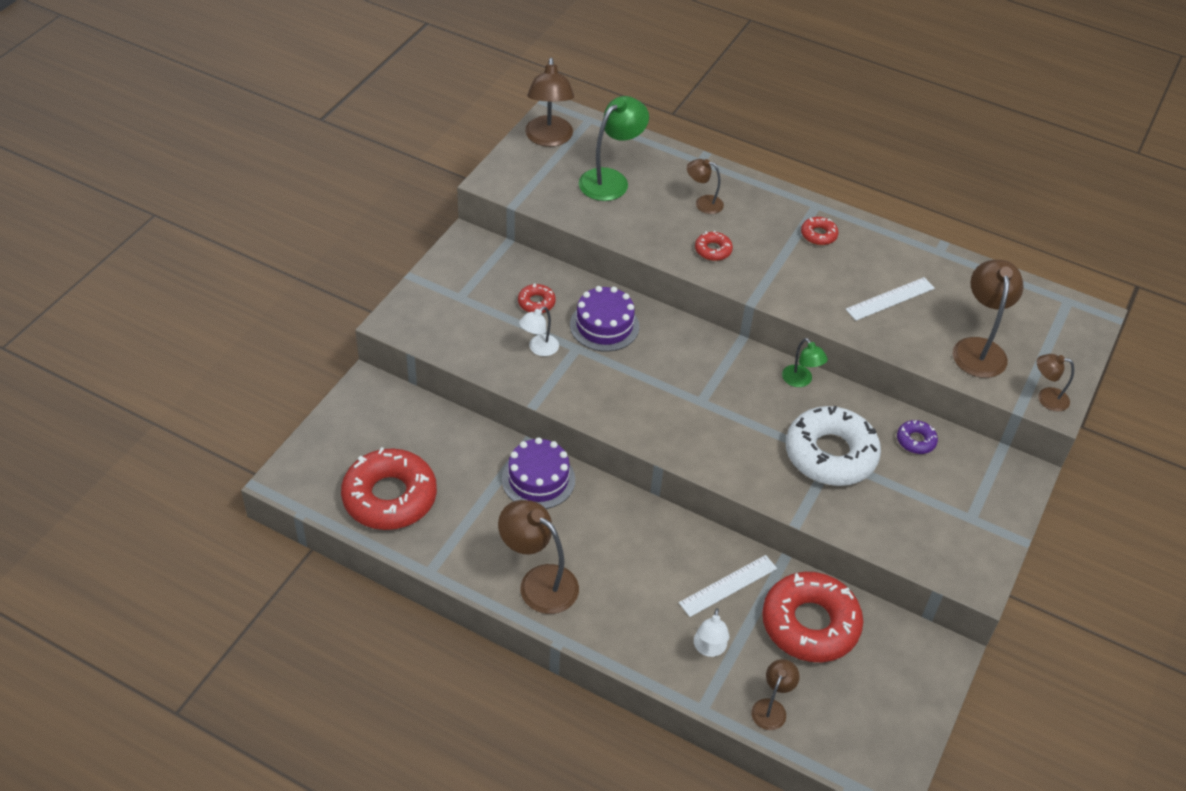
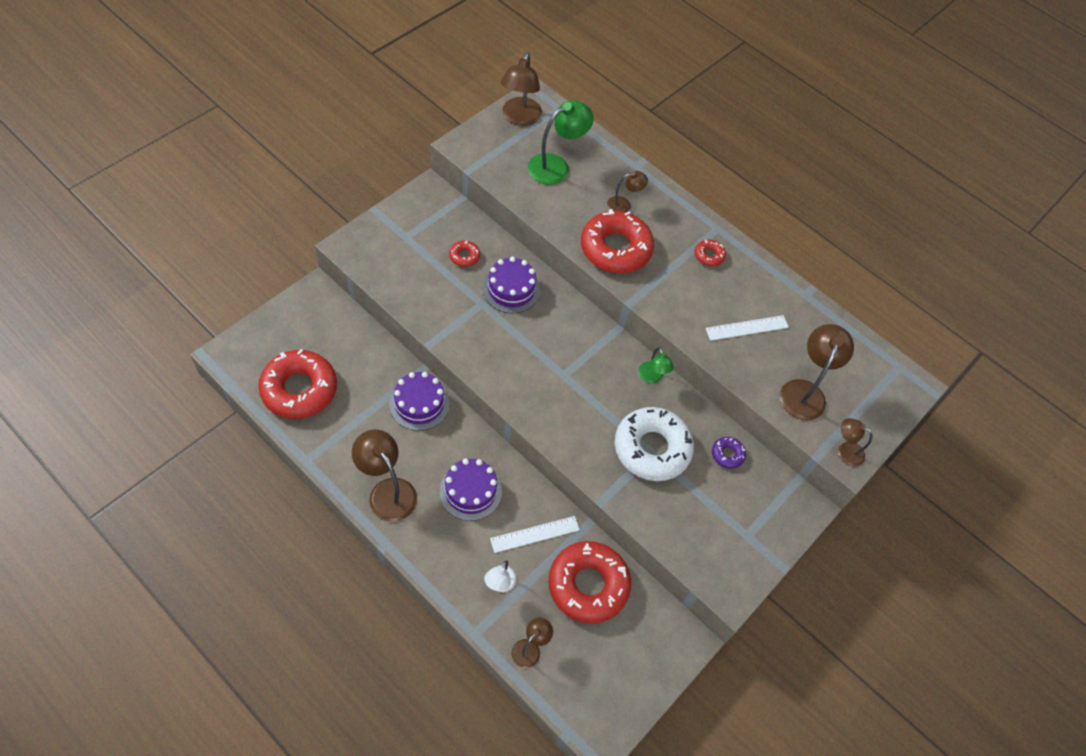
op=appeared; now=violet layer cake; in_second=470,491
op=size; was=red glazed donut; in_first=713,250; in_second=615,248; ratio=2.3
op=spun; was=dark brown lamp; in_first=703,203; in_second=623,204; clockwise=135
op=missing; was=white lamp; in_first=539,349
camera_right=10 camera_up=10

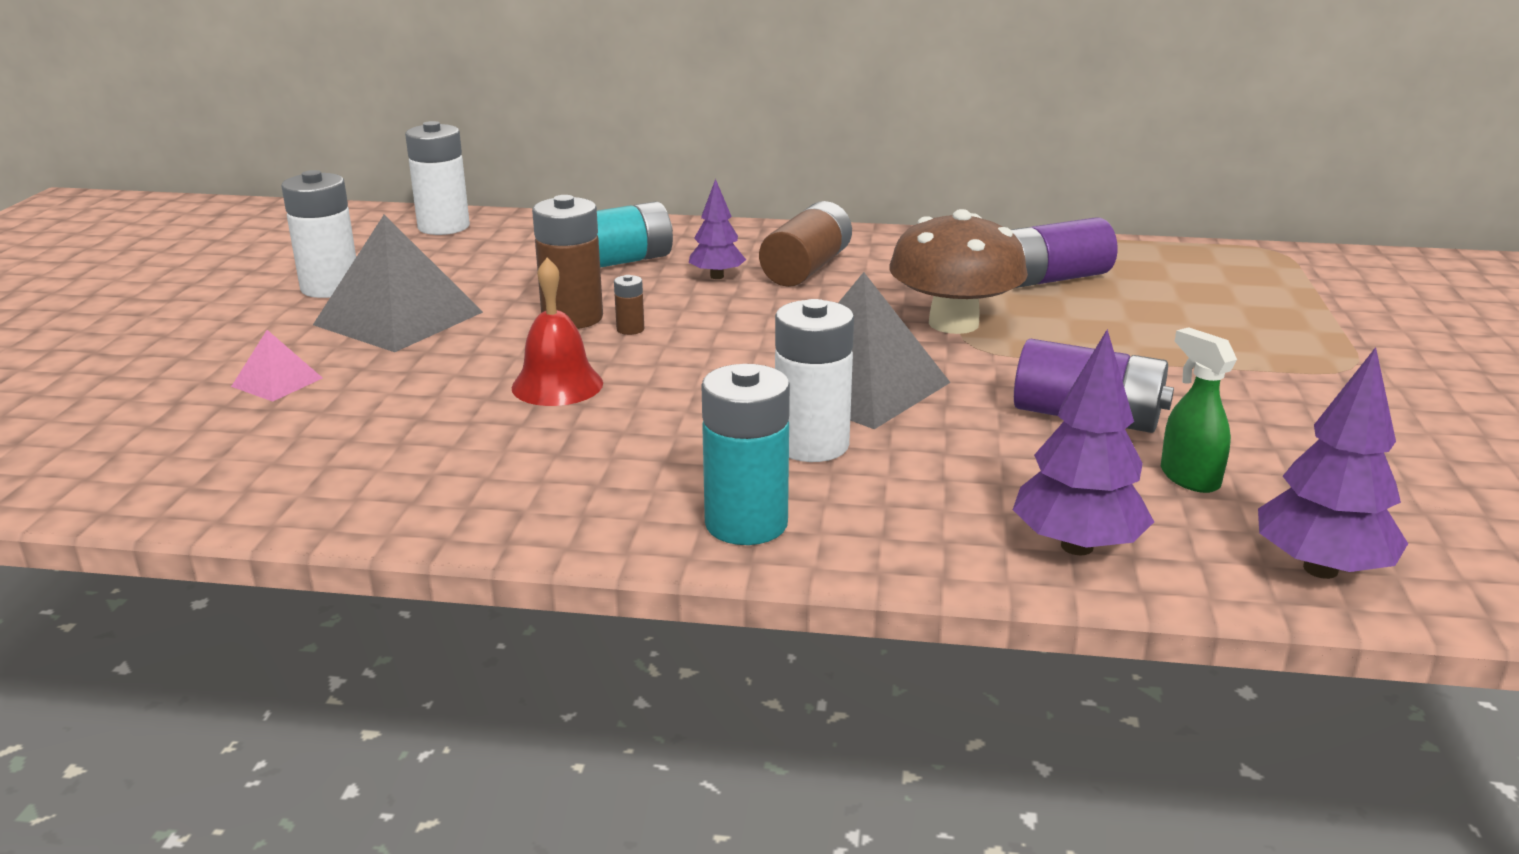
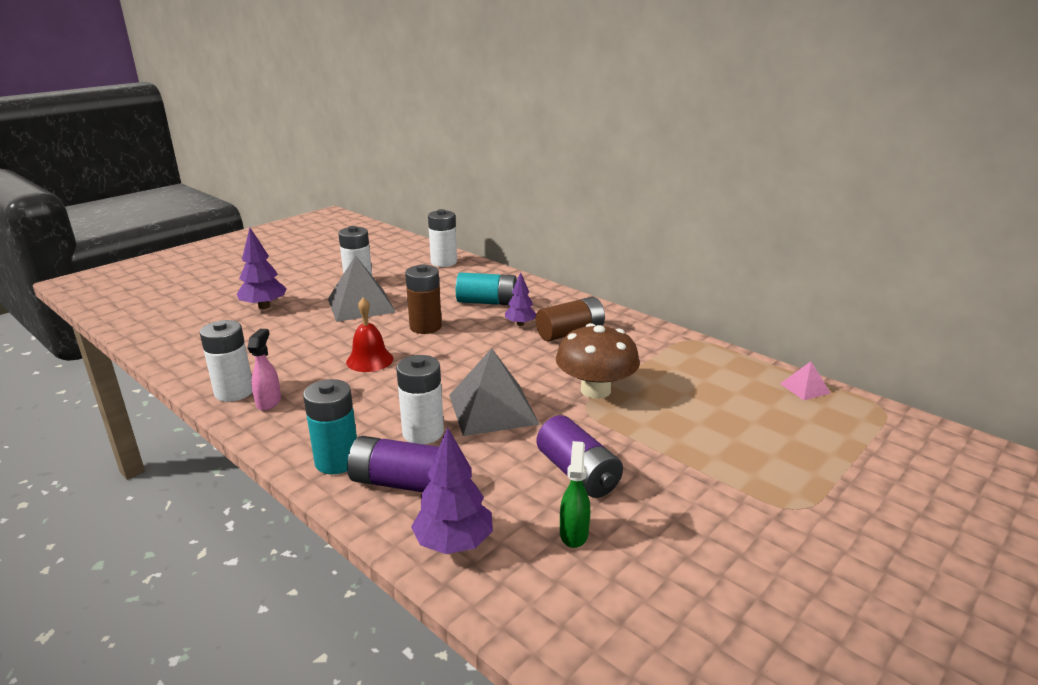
op=appeared; now=white AA battery; in_second=234,392
op=relocated; was=violet fir tree; in_first=1320,569; in_second=264,306
op=appeared; now=pink sprayer; in_second=269,402
op=relocated; was=violet AA battery; in_first=1050,279; in_second=398,482
op=relocated; was=pink pyramid; in_first=277,382; in_second=804,388
op=missing; was=dark brown AA battery; in_first=630,329
camera_right=35 camera_up=0

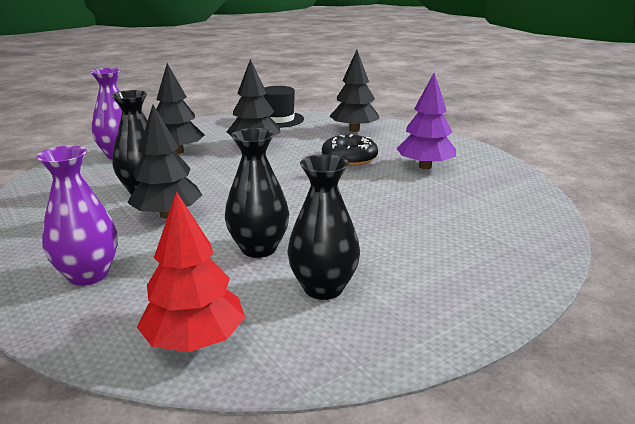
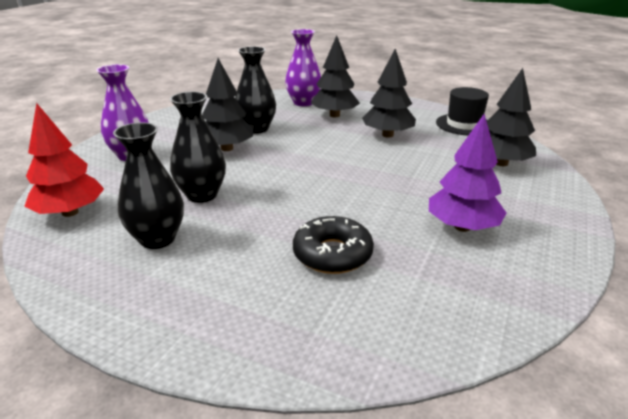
op=relocated; was=black glazed donut; in_first=349,158; in_second=332,254
camera_right=60 camera_up=5

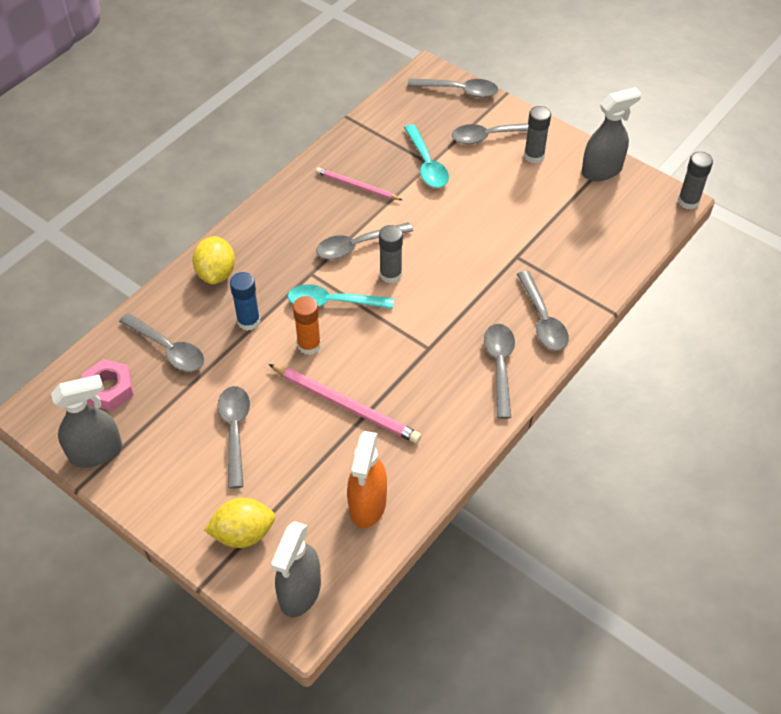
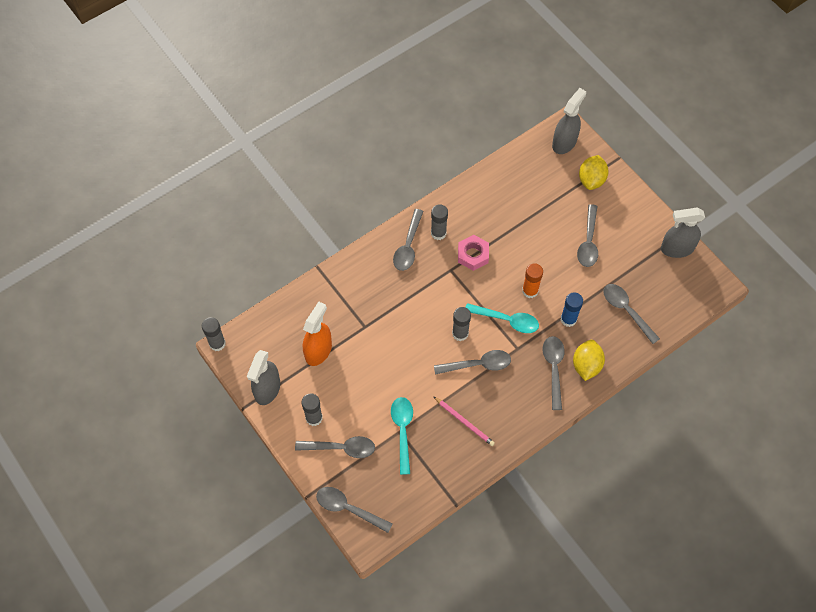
op=spun; was=gray sprayer; in_first=602,170; in_second=267,389; clockwise=-60
op=relocated; was=orange sprayer; in_first=367,505; in_second=318,351
op=appeared; now=gray glue stick; in_second=438,233
op=relocated; was=pink nut; in_first=109,389; in_second=473,255
op=relocated; was=gray tablespoon; in_first=543,320; in_second=553,368
op=spun; was=golden citrus fruit; in_first=243,533; in_second=591,180; clockwise=-75
op=missing; was=pink pencil; in_first=346,405
camera_right=-165 camera_up=10

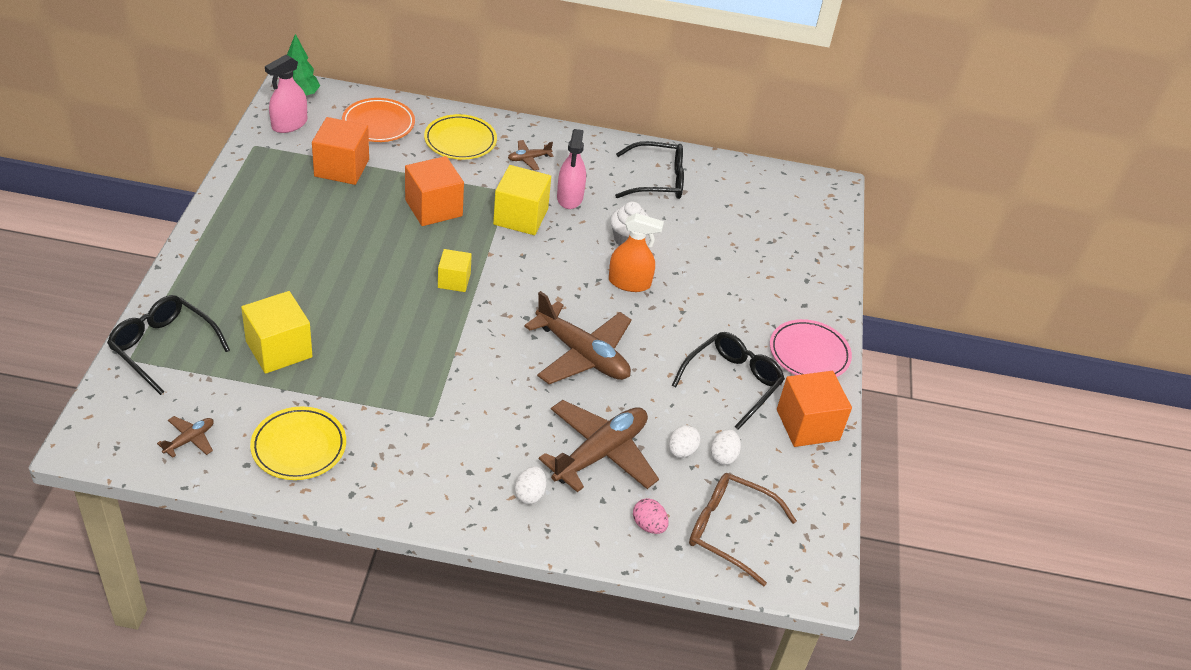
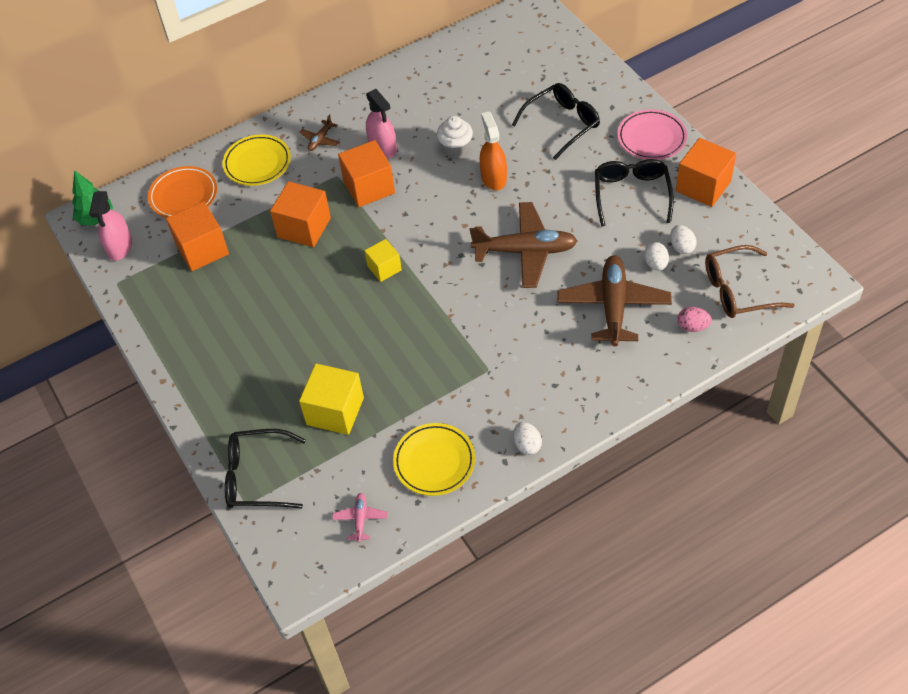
op=colour; was=dark brown aeroplane; now=pink aeroplane; in_first=189,440; in_second=360,519
op=colour; was=golden solid cube; now=orange solid cube; in_first=520,217; in_second=369,187
op=spun; was=orange sprayer; in_first=629,283; in_second=493,178; clockwise=-75
op=relocated; was=black glasses; in_first=657,180; in_second=562,124
op=relocated; was=white egg shape; in_first=530,494; in_second=527,445
camera_right=-30 camera_up=10

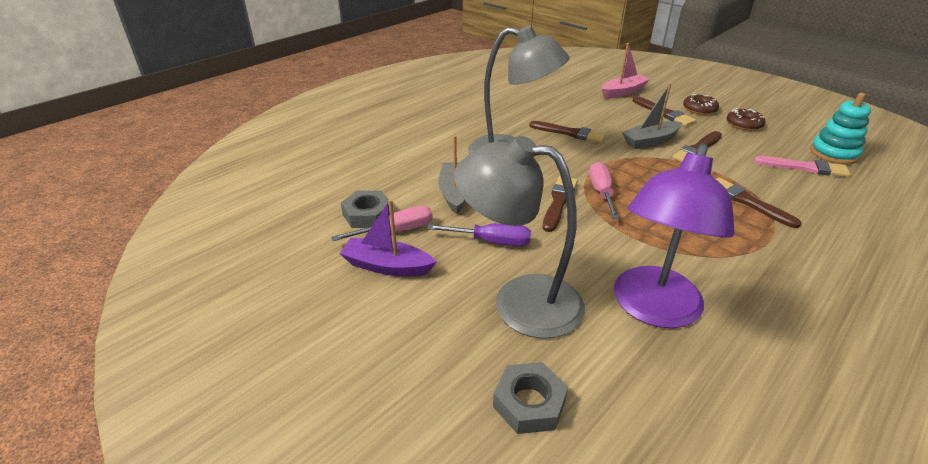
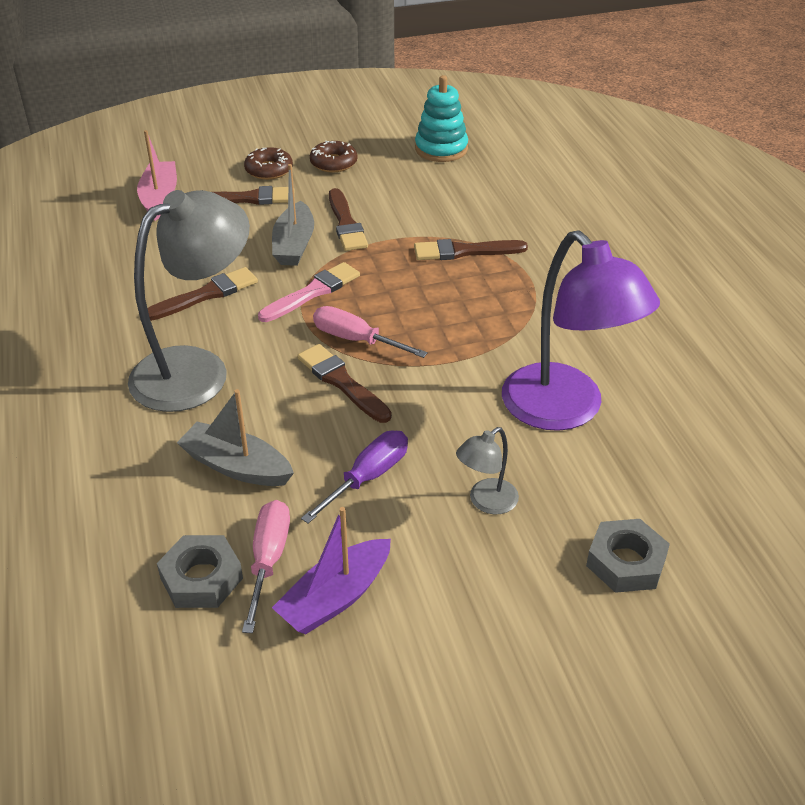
op=relocated; was=pink paintbrush; in_first=805,168; in_second=313,292
op=size; was=gray lamp; in_first=519,301; in_second=486,502; ratio=0.44
camera_right=-60 camera_up=5

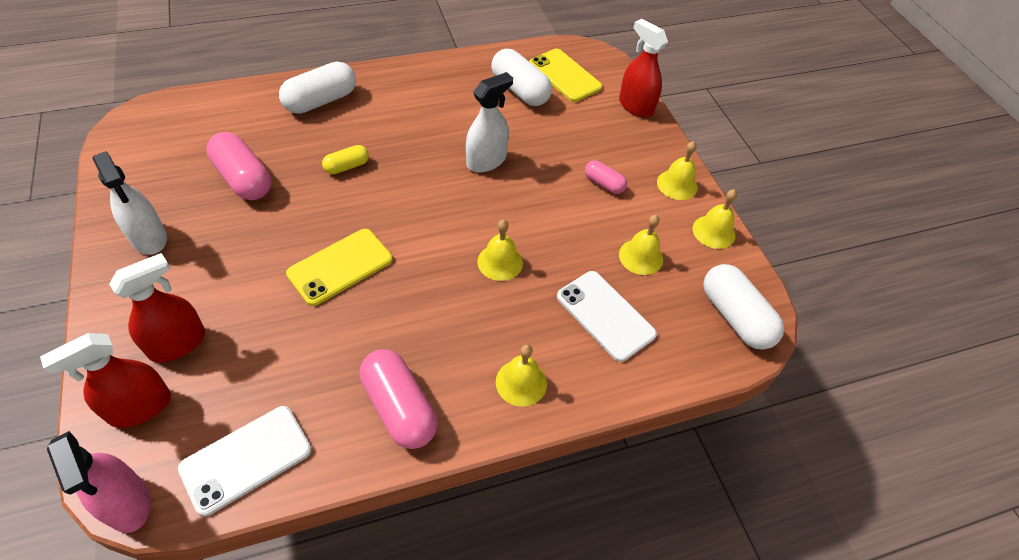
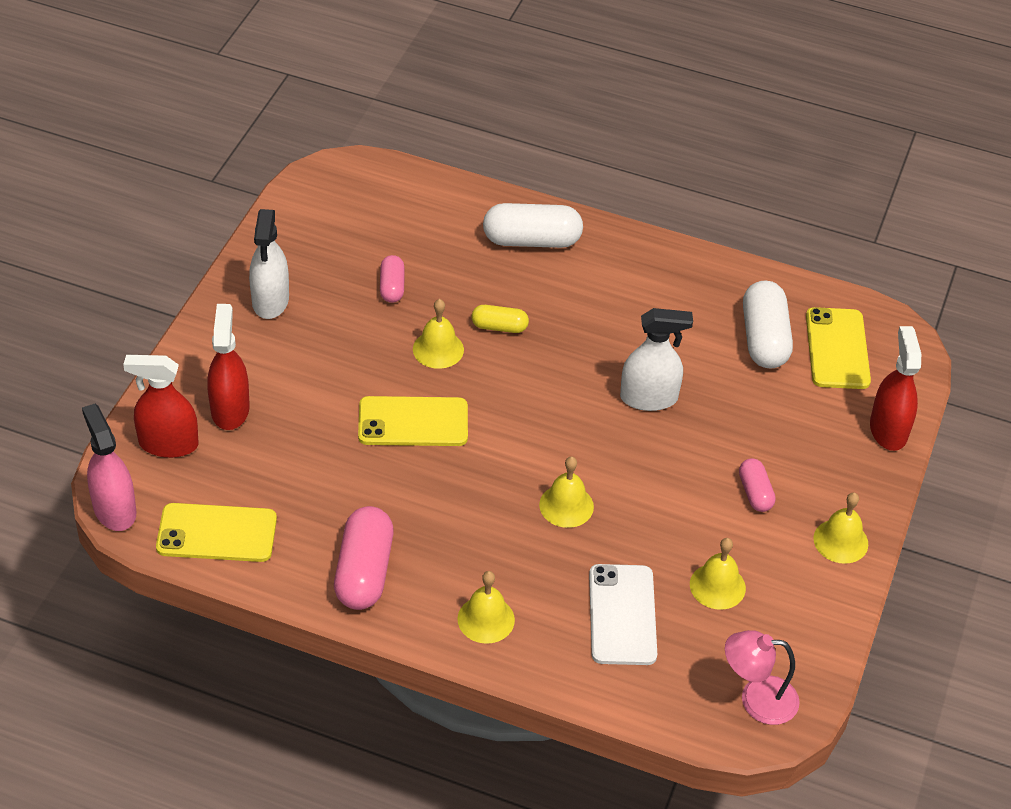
op=spun; was=pink sprayer; in_first=127,503; in_second=114,509; clockwise=150
op=colour; was=white phone; now=golden phone; in_first=246,459; in_second=217,533
op=spun; was=red sprayer; in_first=177,343; in_second=230,409; clockwise=-90
op=size; was=pink pill; in_first=243,179; in_second=392,287; ratio=0.55
op=relocated; was=golden bell; in_first=713,231; in_second=438,349
op=exchanged; was=white pill; now=pink lamp; in_first=735,317; in_second=756,699
camera_right=40 camera_up=-5

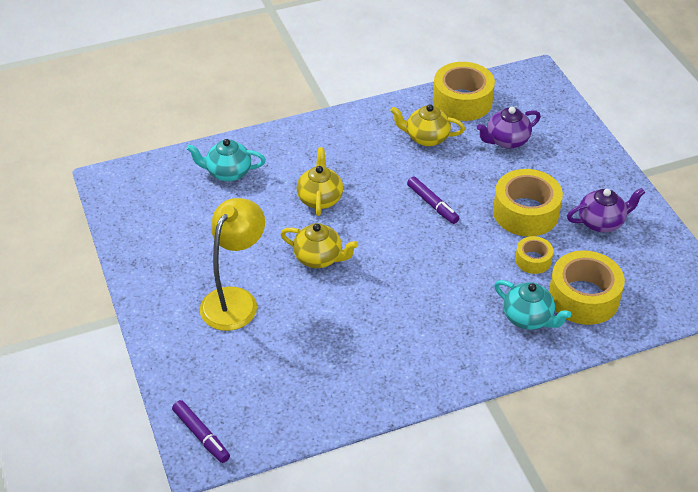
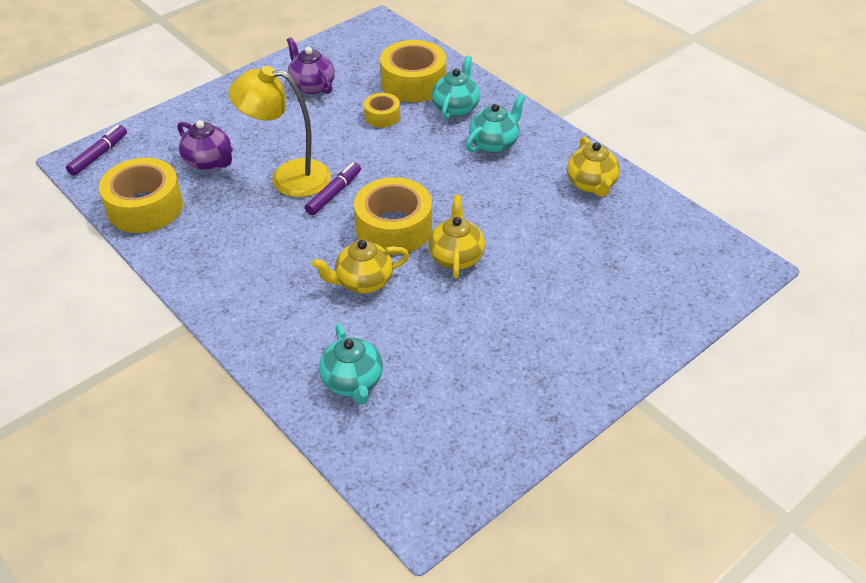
op=relocated; was=violet marker; in_first=201,435; in_second=99,155
op=relocated; was=golden lamp; in_first=235,300; in_second=288,177
op=relocated; was=golden roll of tape; in_first=525,212; in_second=394,228
op=appeared; now=turquoise tea pot; in_second=494,143
op=relocated; was=golden tea pot; in_first=426,138; in_second=591,184
camera_right=-110 camera_up=0

